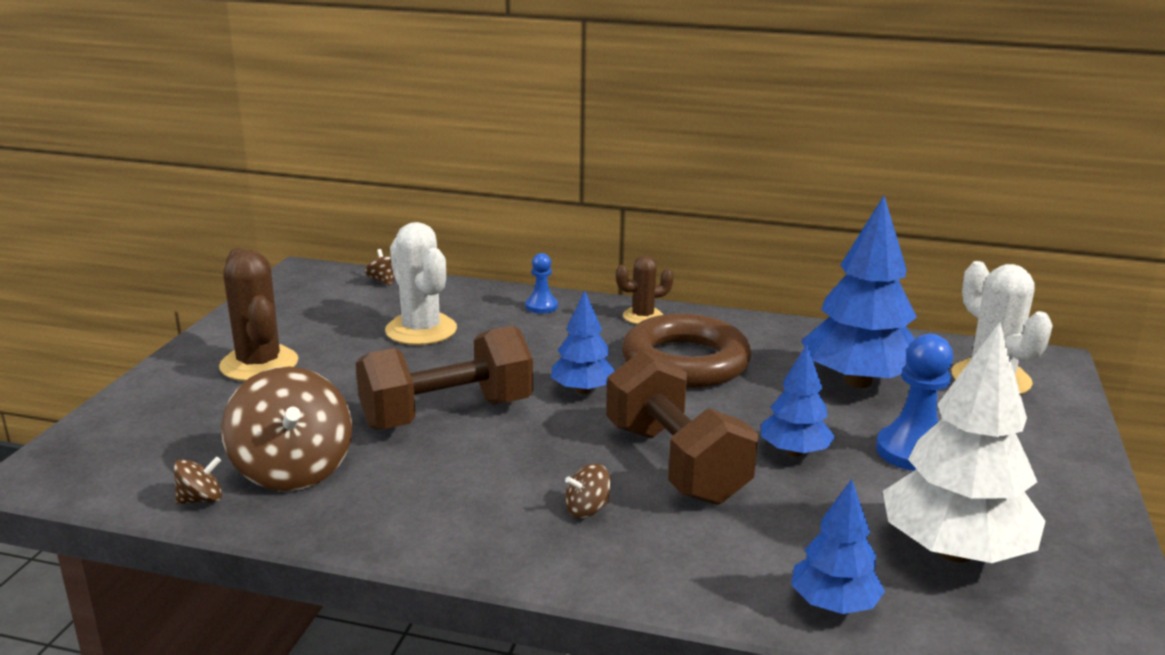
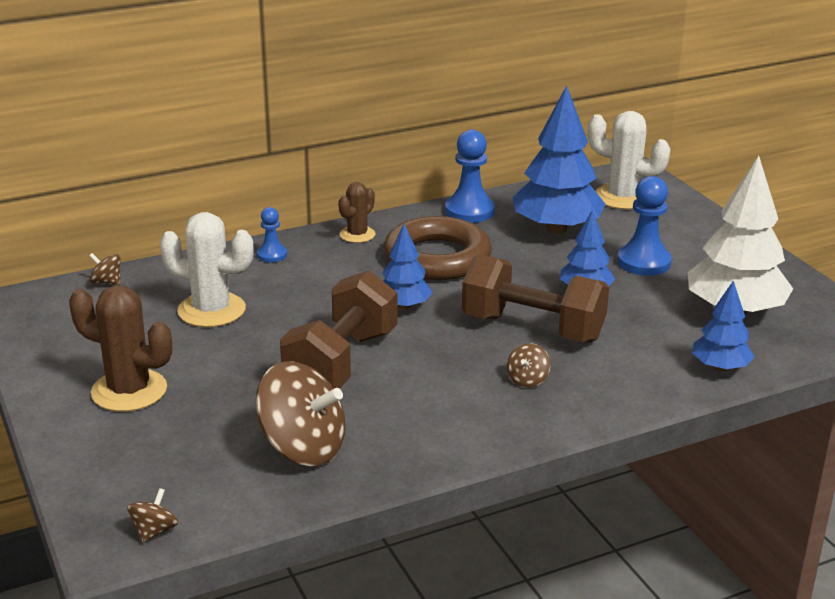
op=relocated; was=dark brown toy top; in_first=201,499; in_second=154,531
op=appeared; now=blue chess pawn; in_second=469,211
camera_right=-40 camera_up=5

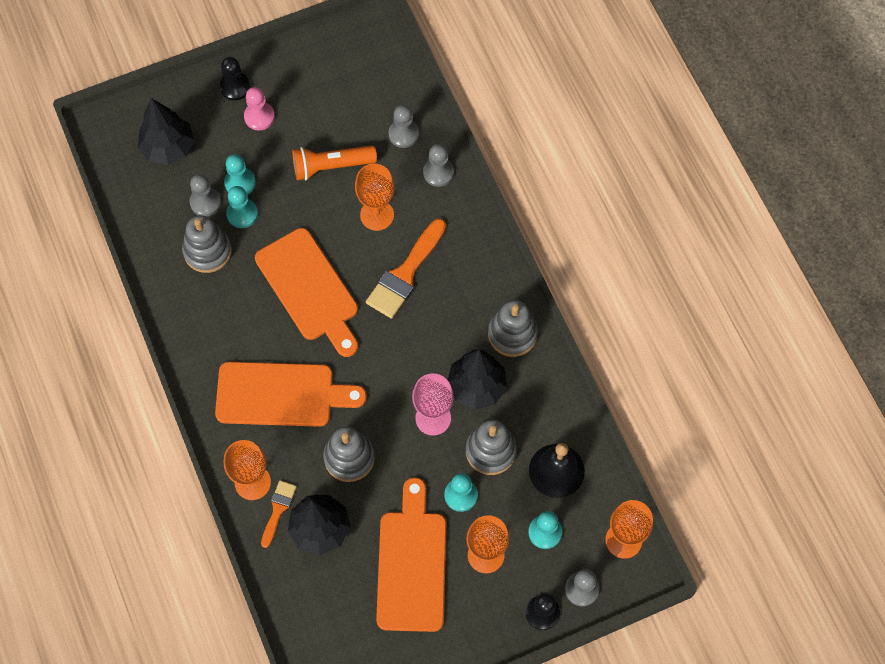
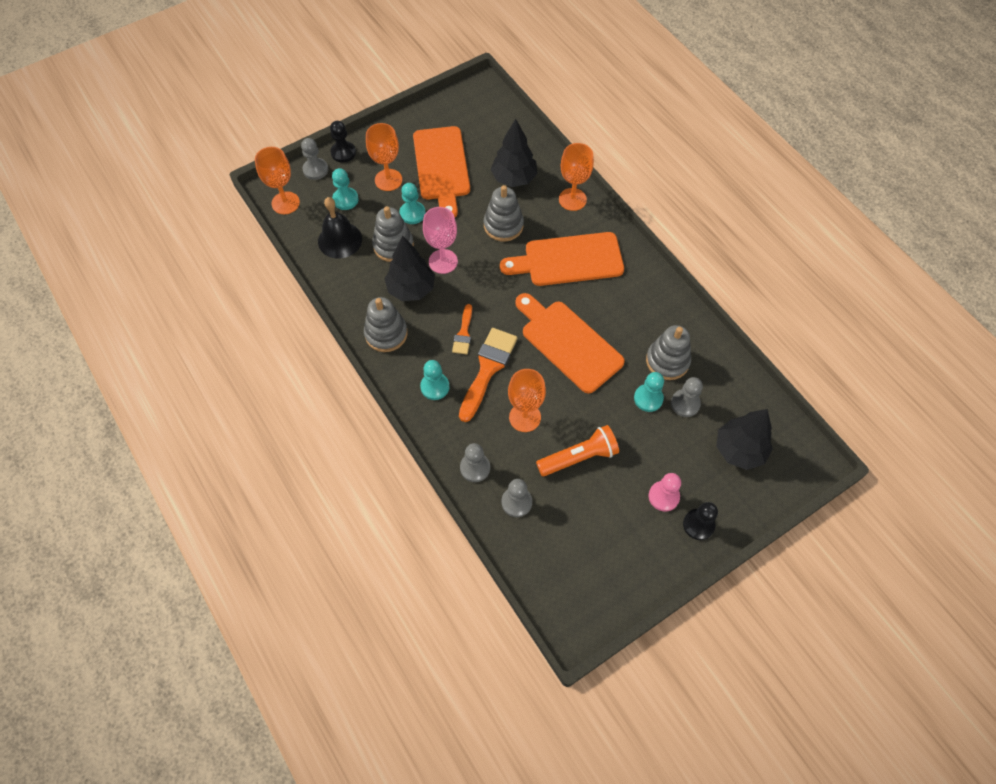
op=relocated; was=turquoise chess pawn; in_first=240,183; in_second=435,387
op=relocated; was=orange paintbrush; in_first=278,510; in_second=463,333
camera_right=170 camera_up=-5

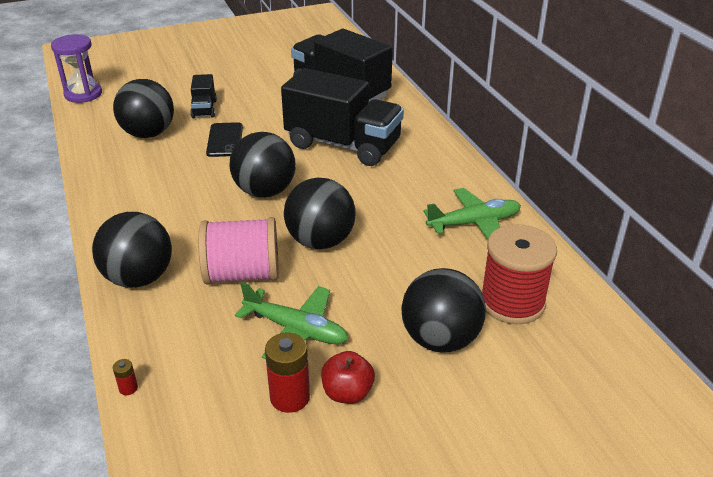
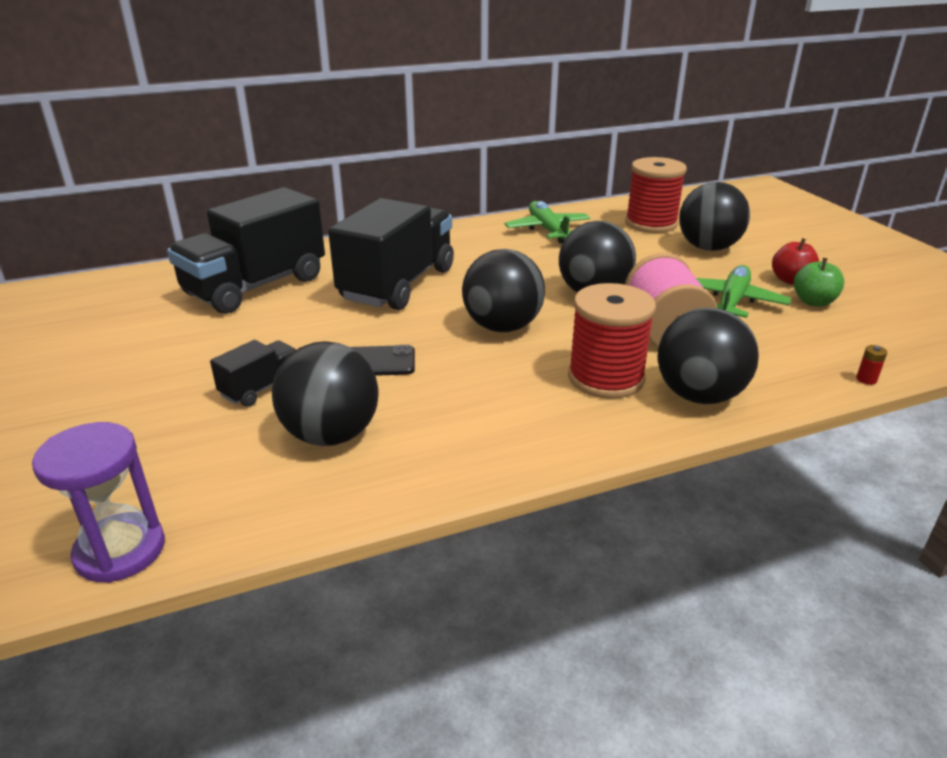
op=spun; was=black toy truck; in_first=204,109; in_second=261,388; clockwise=-45
op=appeared; now=red bobbin; in_second=606,378
op=exchanged; was=red AA battery; now=emerald toy apple; in_first=290,397; in_second=813,302
camera_right=-90 camera_up=-5

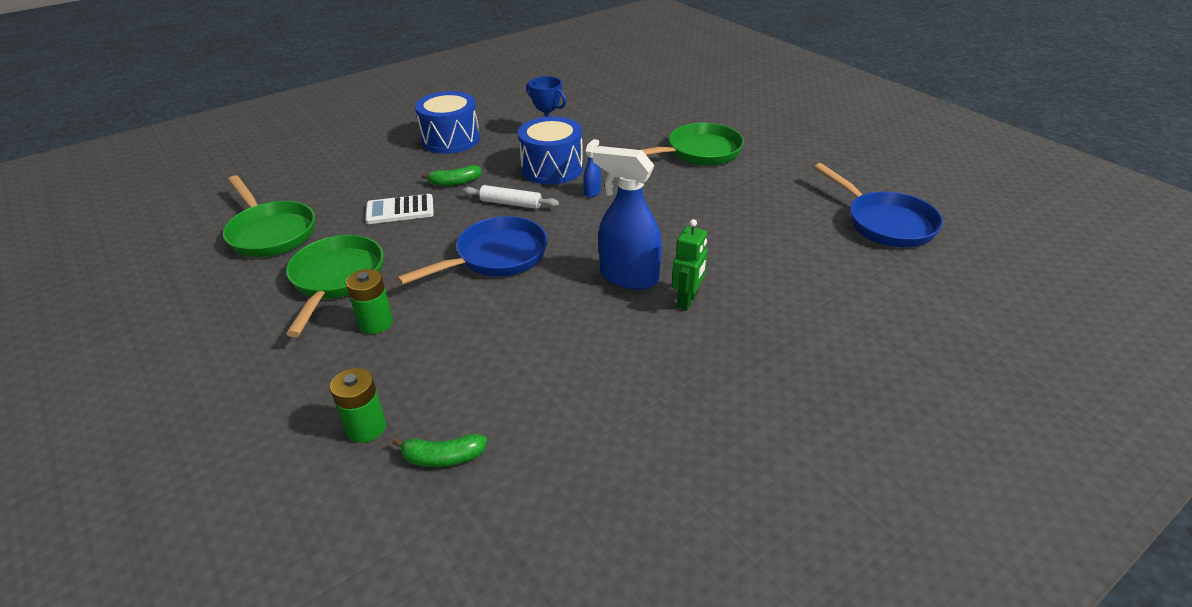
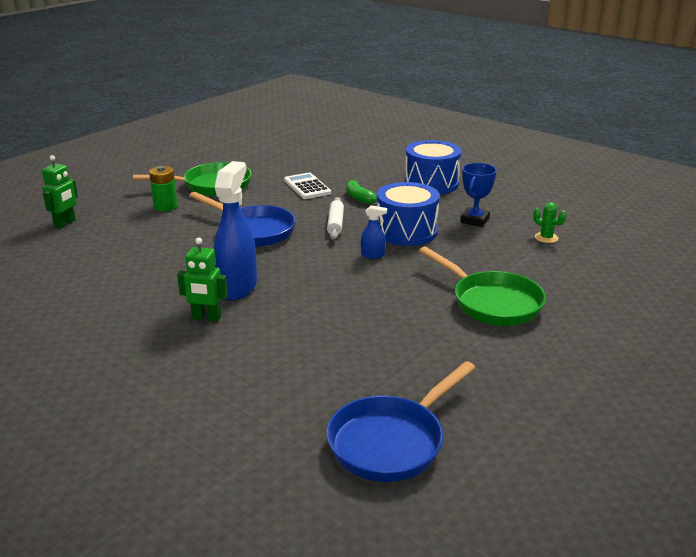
op=exchanged; was=emerald AA battery; now=emerald robot figure; in_first=366,428; in_second=65,223
op=appeared; now=emerald prickly plant; in_second=546,238
op=missing; was=emerald frying pan; in_first=271,232
op=missing; was=emerald banana fruit; in_first=443,457
camera_right=75 camera_up=-10

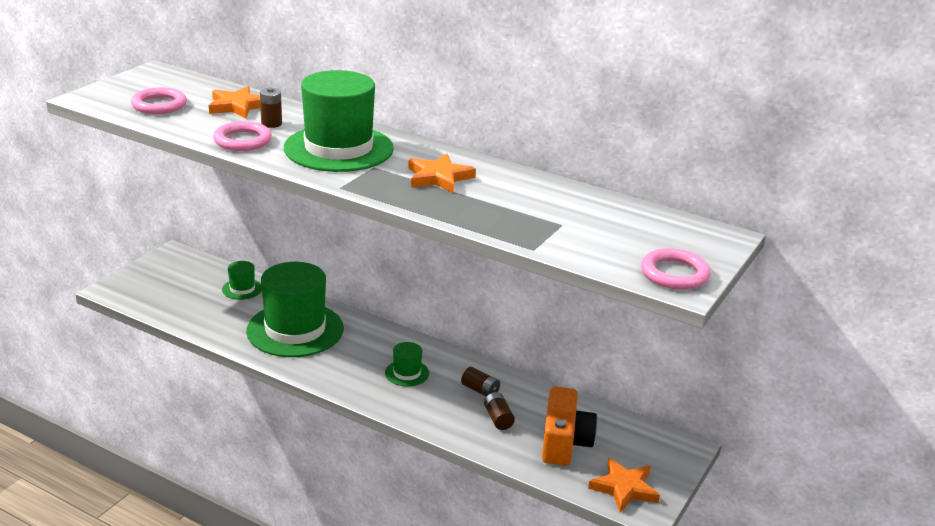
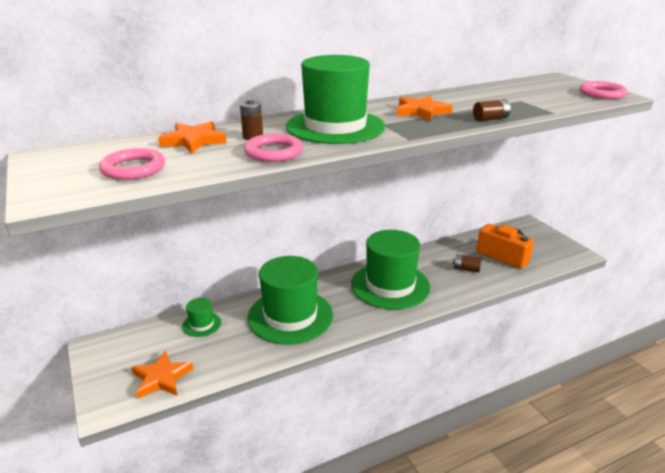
op=relocated; was=orange star; in_first=624,488; in_second=161,378
op=size; was=emerald tall hat; in_first=407,373; in_second=390,285; ratio=2.28
op=relocated; was=dark brown AA battery; in_first=480,390; in_second=490,119
camera_right=-55 camera_up=0

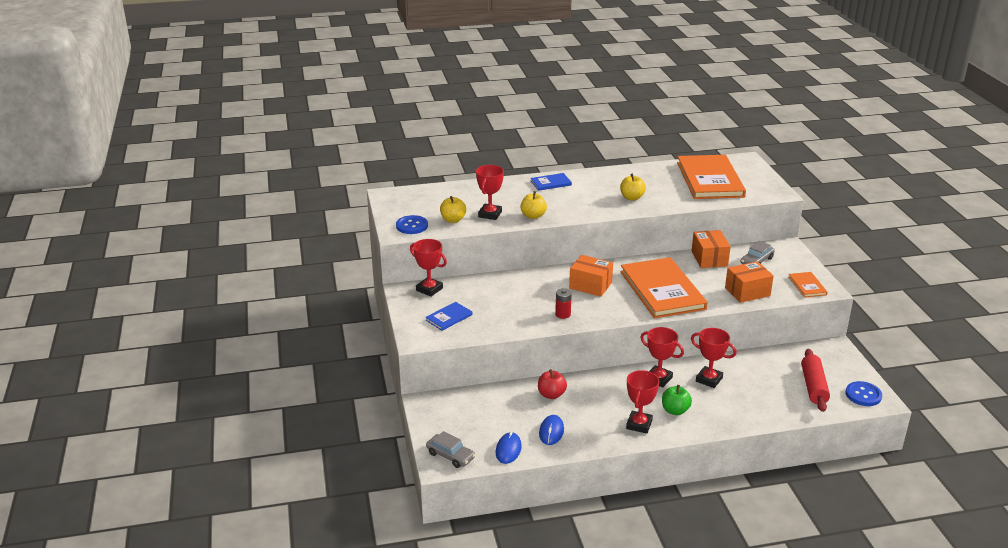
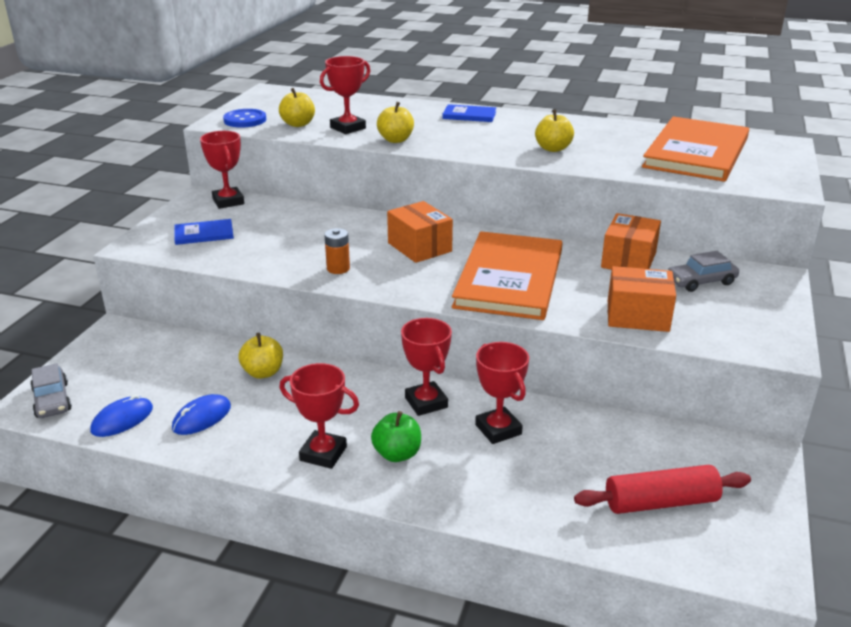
op=colour; was=red toy apple; now=golden toy apple; in_first=551,395; in_second=263,372
op=spun; was=red trophy; in_first=639,424; in_second=323,453; clockwise=60
op=colour; was=red AA battery; now=orange AA battery; in_first=563,314; in_second=338,268
op=spun; was=red pastry roller; in_first=813,386; in_second=661,502; clockwise=45
op=missing; was=orange book; in_first=807,286
op=missing; was=blue button; in_first=863,395
camera_right=30 camera_up=0

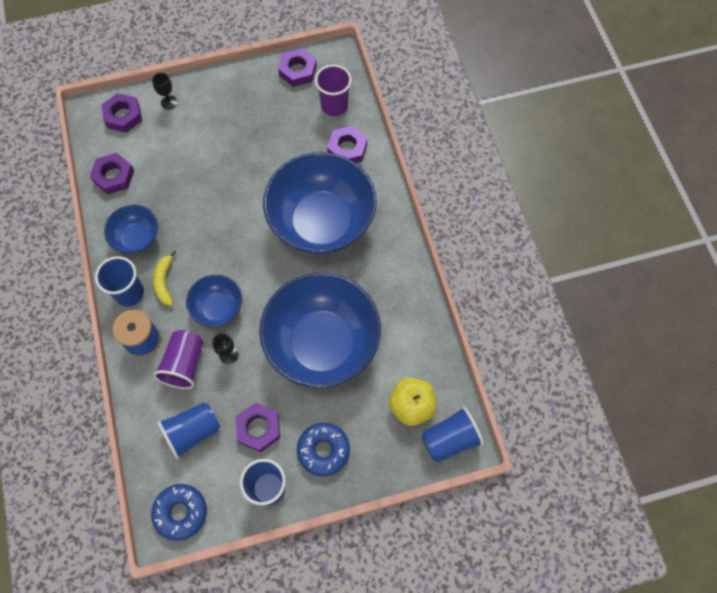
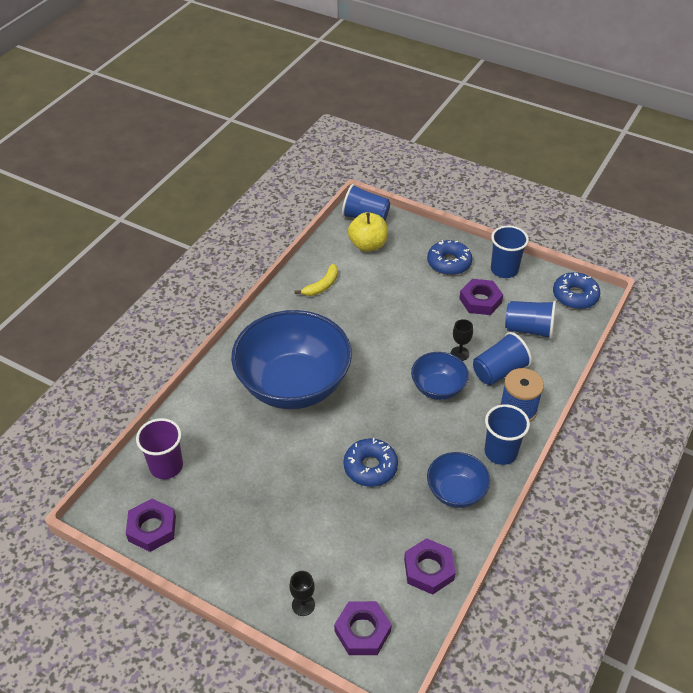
op=relocated; was=golden banana fruit; in_first=164,282; in_second=322,285
op=appeared; now=blue glazed donut; in_second=370,467
op=colour; was=violet tumbler; now=blue tumbler; in_first=184,364; in_second=499,371
op=missing; was=blue deep dish; in_first=322,344
op=missing; was=violet nut; in_first=347,149
camera_right=-135 camera_up=-20

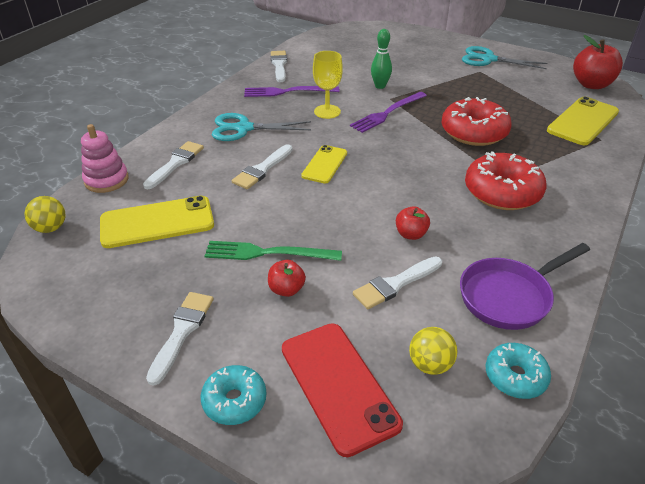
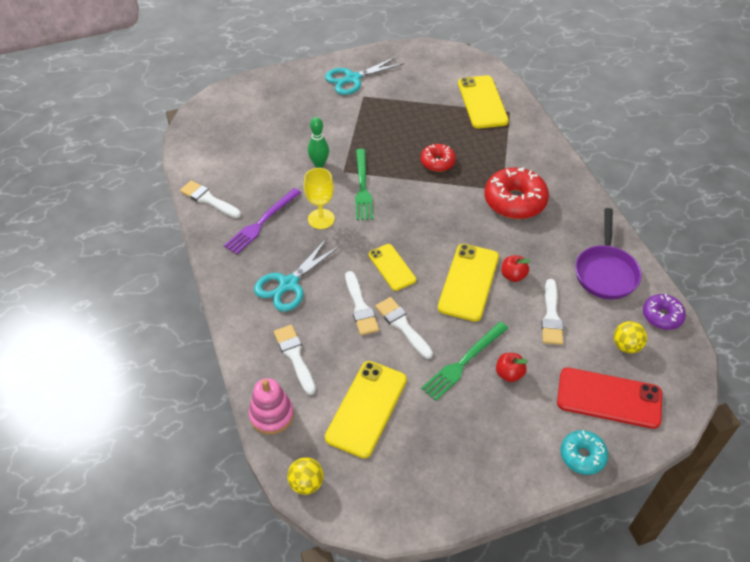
op=colour; was=violet dinner fork; now=emerald dinner fork; in_first=387,113; in_second=362,187
op=relocated; was=white paintbrush; in_first=182,331; in_second=402,326
op=size; was=red glazed donut; in_first=474,132; in_second=437,162; ratio=0.58
op=appeared; now=golden phone; in_second=468,282
op=colour; was=turquoise glazed donut; now=violet glazed donut; in_first=515,376; in_second=662,316
op=missing; was=red toy apple; in_first=591,84
camera_right=-50 camera_up=10

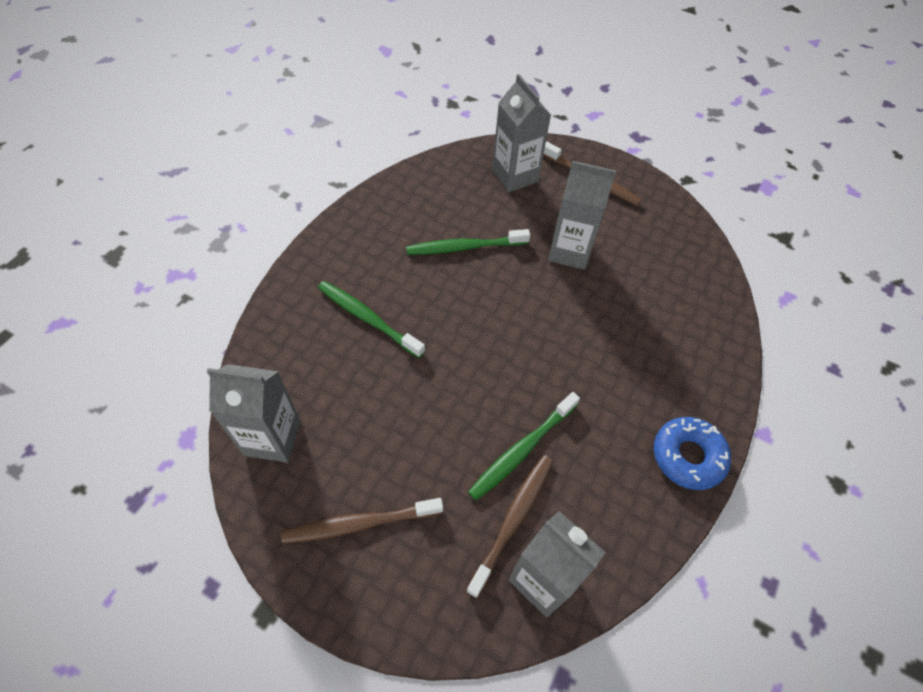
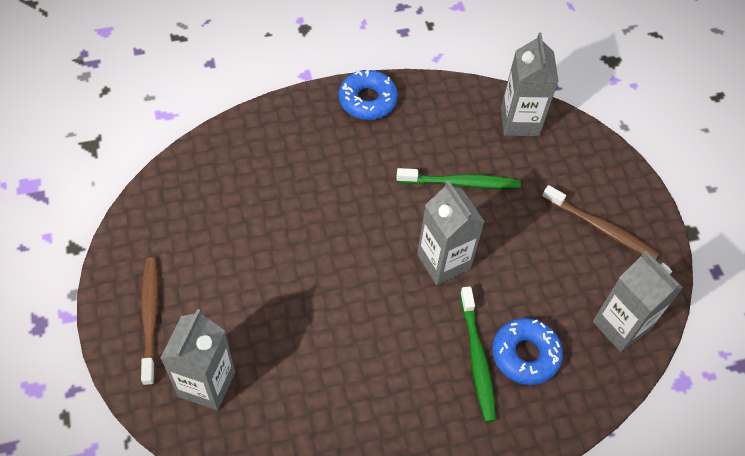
op=relocated; was=gray juice carton; in_first=569,251; in_second=443,262
op=appeared; now=blue glazed donut; in_second=525,355
op=missing; was=emerald tooth brush; in_first=464,247
op=missing; was=dark brown tooth brush; in_first=513,520
camera_right=-135 camera_up=0

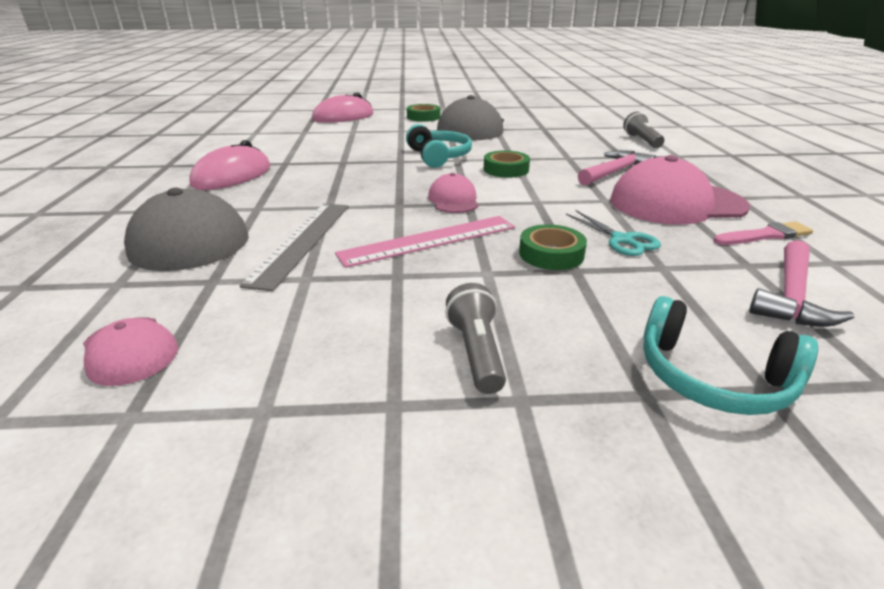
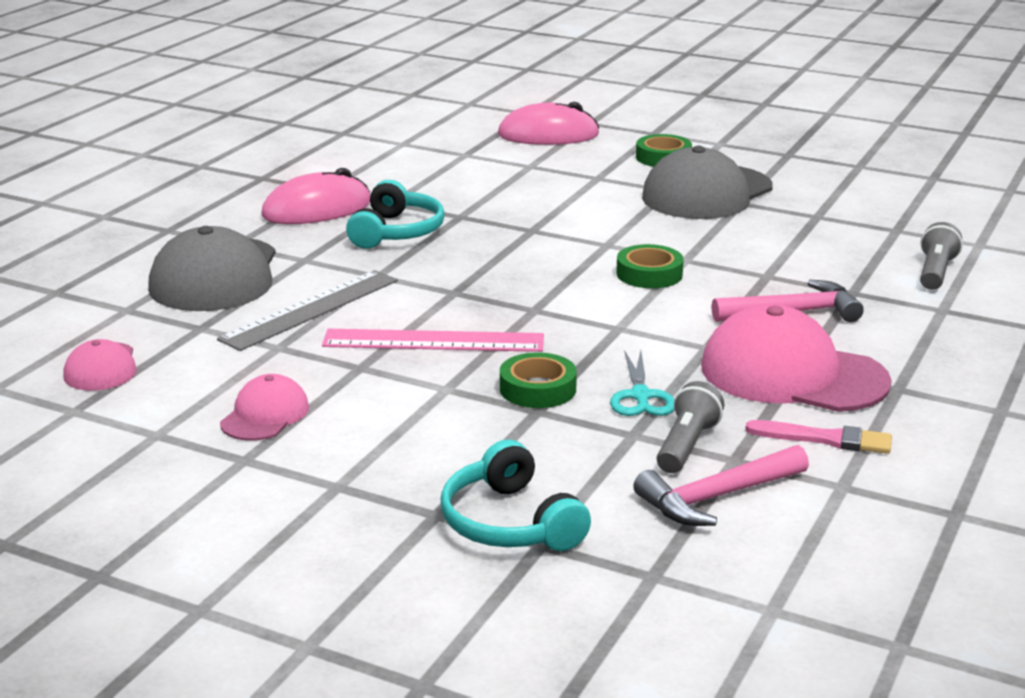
op=relocated; was=pink baseball cap; in_first=453,200; in_second=265,415
op=relocated; was=turquoise headset; in_first=438,156; in_second=396,232
op=relocated; was=gray flashlight; in_first=476,352; in_second=686,446
camera_right=30 camera_up=-5

